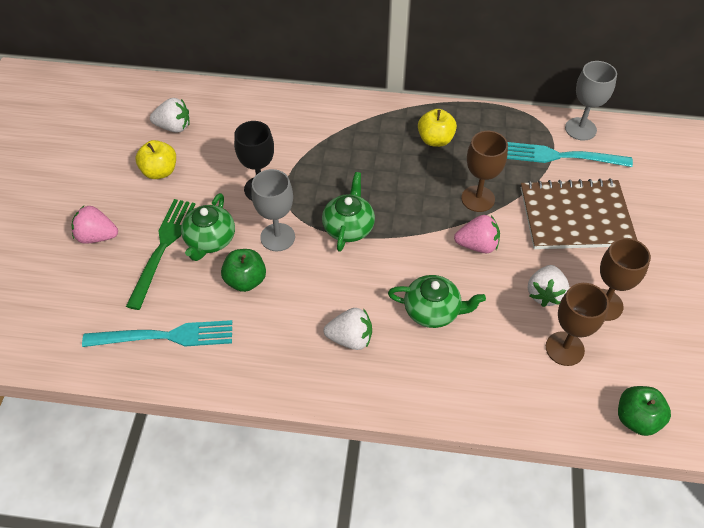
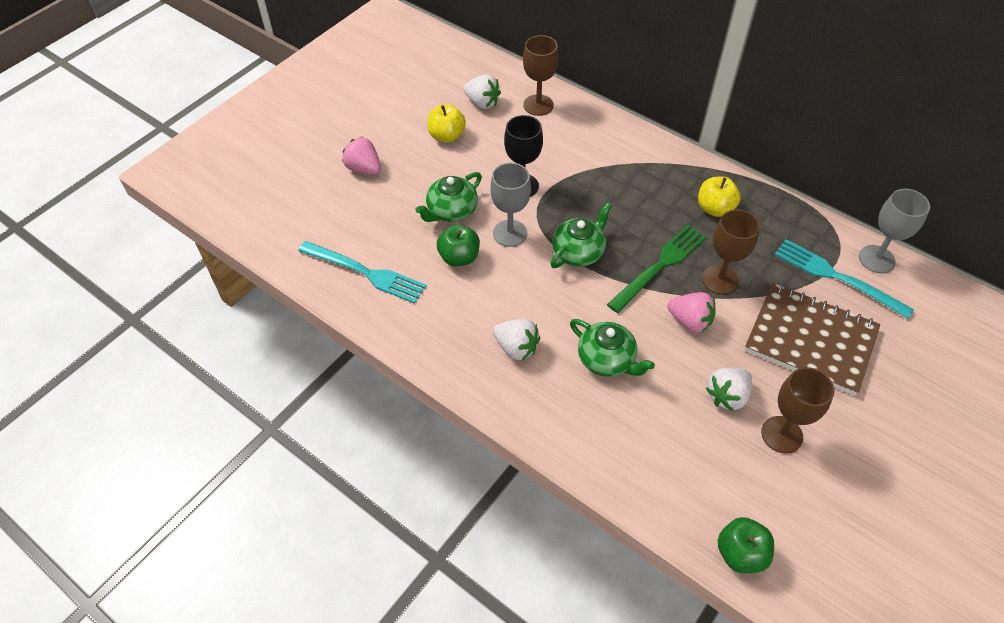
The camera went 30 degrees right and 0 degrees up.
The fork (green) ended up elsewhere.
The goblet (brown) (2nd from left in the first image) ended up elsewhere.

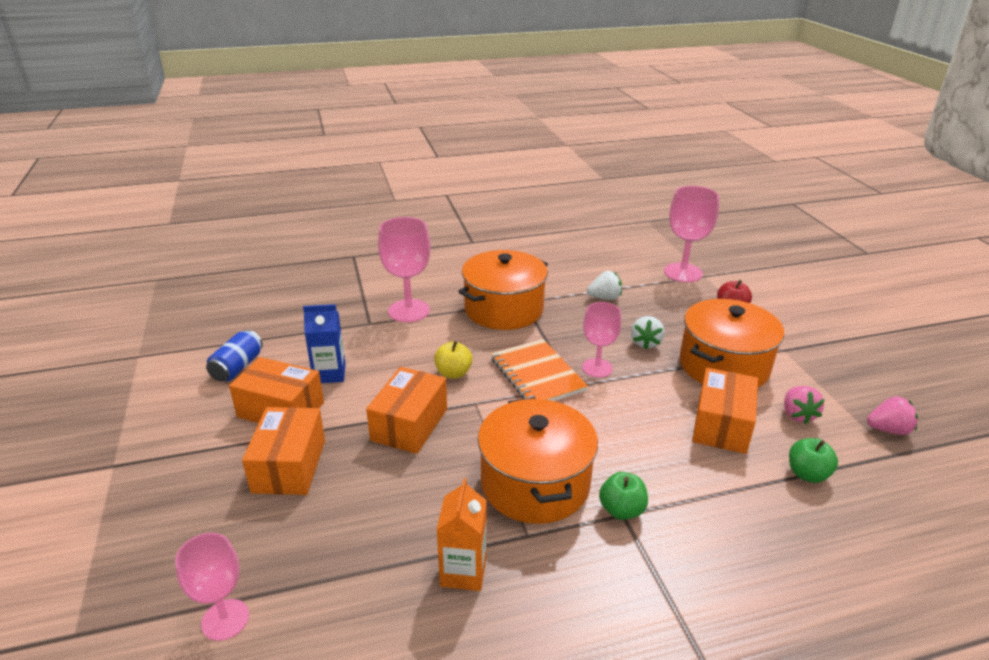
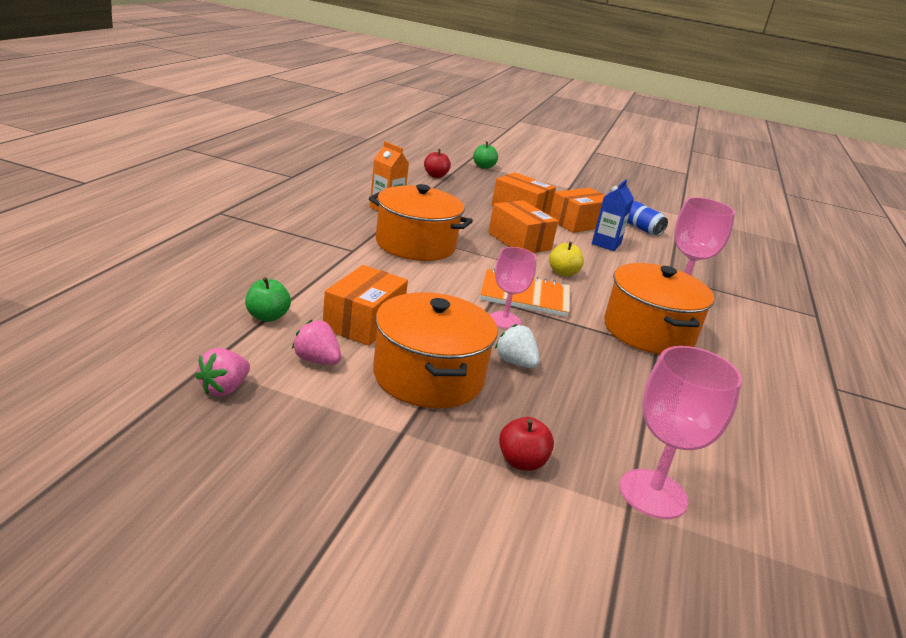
The camera went 120 degrees right and 5 degrees down.
The second view lost the strawberry (white) (1st from left).
The apple (green) (1st from left in the first image) ended up elsewhere.
Where the goblet (pink) (1st from left) stood, the apple (red) (1st from left) came to stand.
The box (orange) (4th from left in the first image) ended up facing another way, 60 degrees clockwise from before.

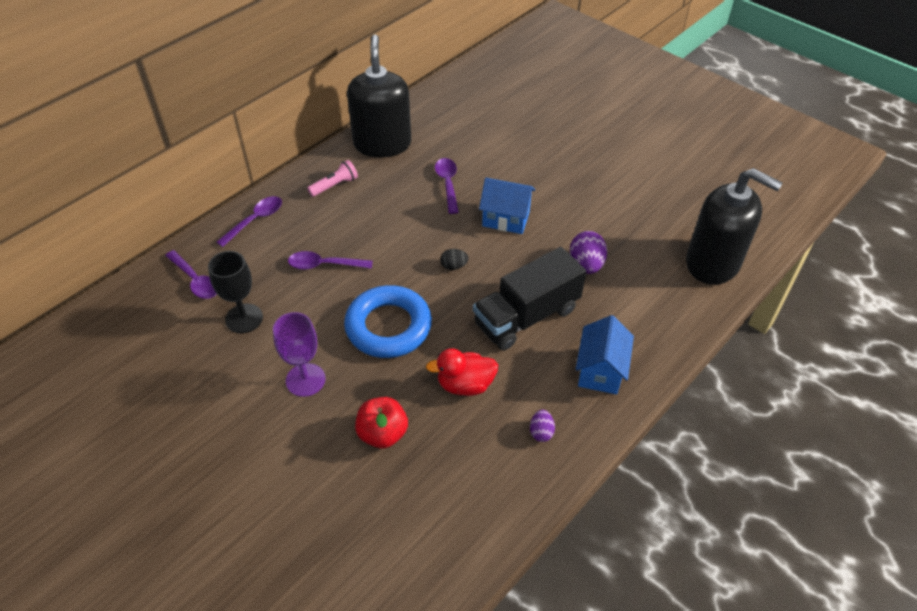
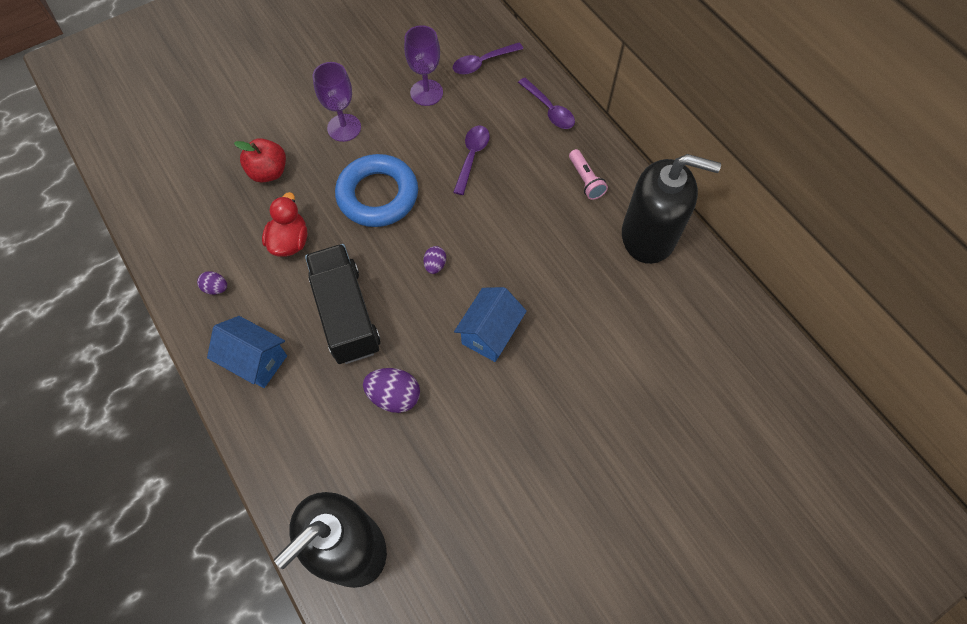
The camera went 105 degrees right and 15 degrees up.
The second view lost the spoon (purple) (4th from left).
What was the goblet (black) turned into the goblet (purple) (2nd from left).
What was the egg (black) turned into the egg (purple) (3rd from left).

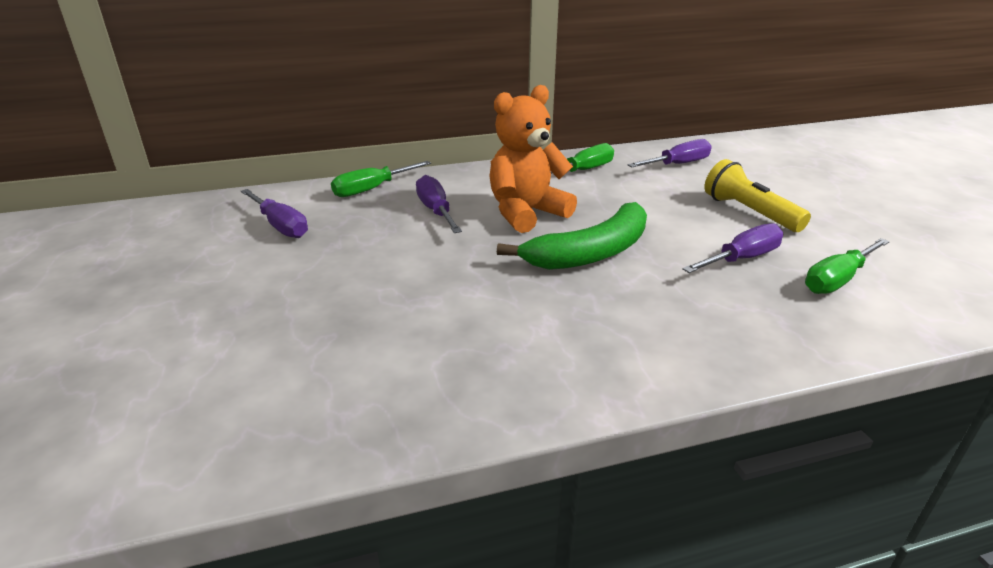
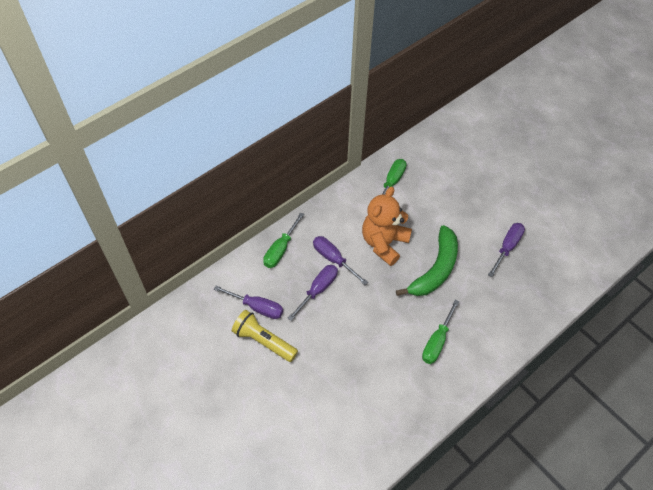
The camera went 25 degrees left and 25 degrees up.
The screwdriver (purple) (3rd from left in the first image) ended up elsewhere.
The flashlight (yellow) ended up elsewhere.
The screwdriver (green) (3rd from left) ended up elsewhere.

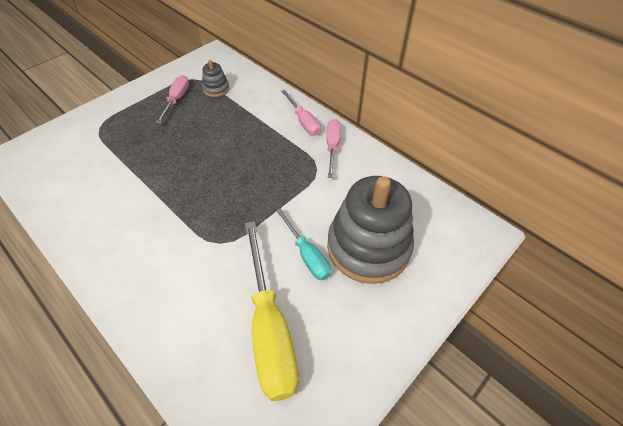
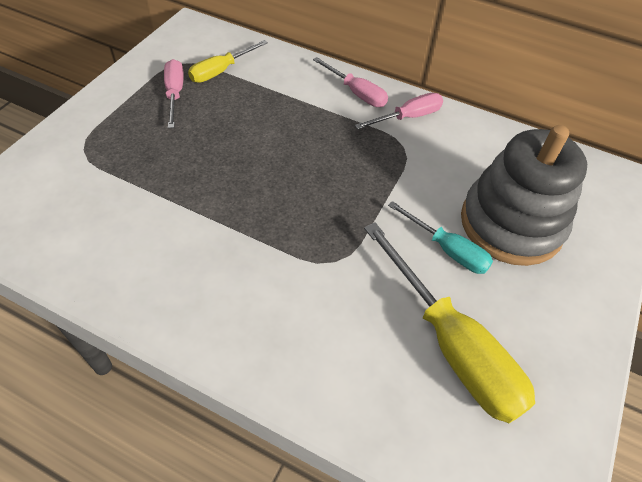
The camera went 20 degrees left and 0 degrees up.
Where the stacking toy (grey) (1st from left) stood, the screwdriver (yellow) (1st from left) came to stand.
The screwdriver (pink) (3rd from left) ended up facing another way, 75 degrees clockwise from before.

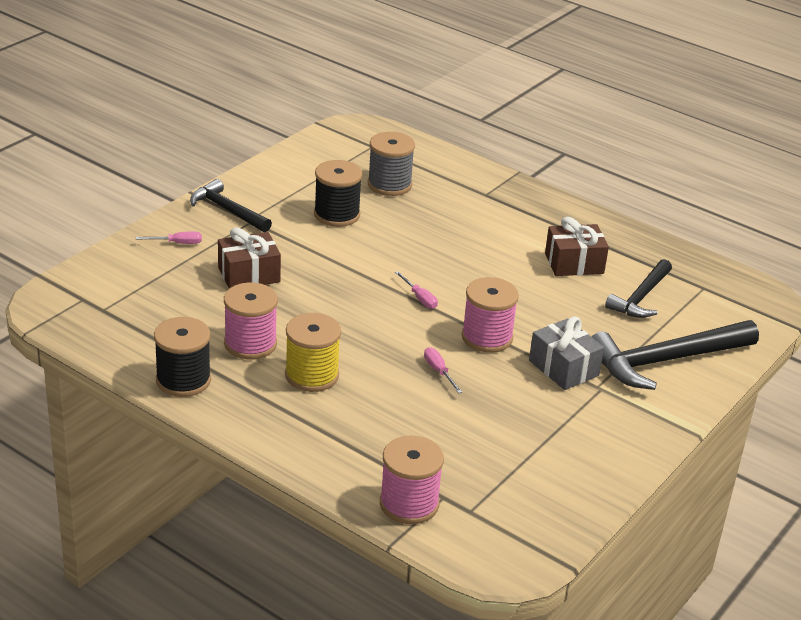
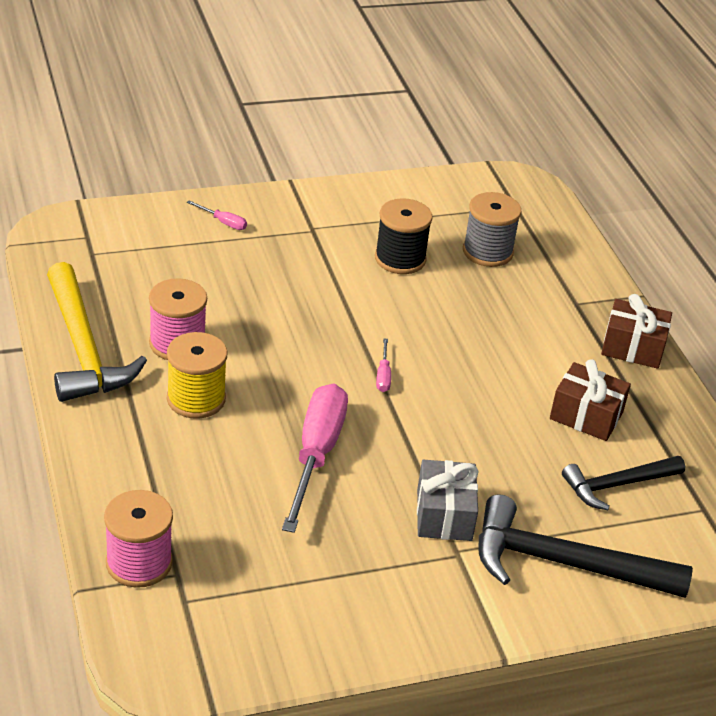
The camera went 35 degrees right and 5 degrees up.
The second view lost the hammer (black) (1st from left).
The second view lost the spool (pink) (3rd from left).
The gift (brown) (1st from left in the first image) ended up elsewhere.
Where the spool (black) (1st from left) stood, the hammer (yellow) came to stand.
The size of the screwdriver (pink) (3rd from left in the first image) changed by a factor of 2.45.

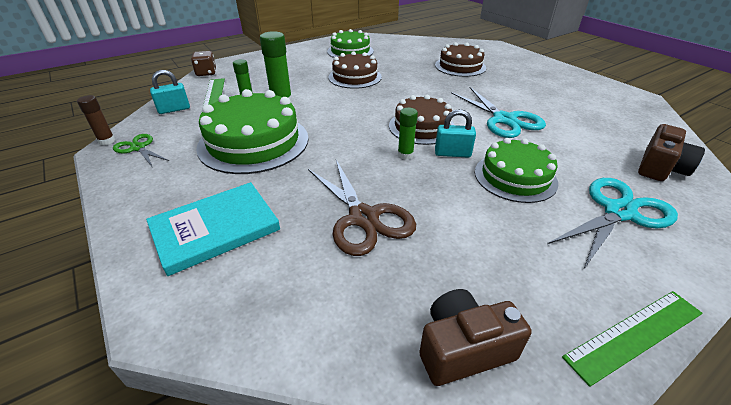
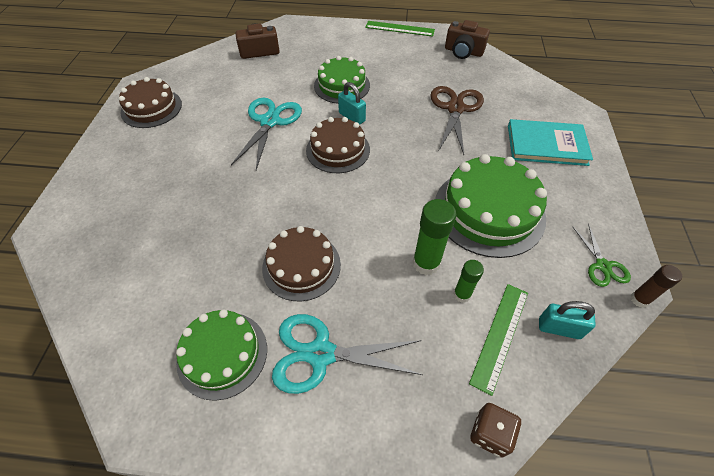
The camera went 140 degrees left and 15 degrees up.
The second view lost the glue stick (green) (3rd from left).
The cake (brown) (3rd from left in the first image) ended up elsewhere.
The scissors (turquoise) (2nd from left) ended up elsewhere.

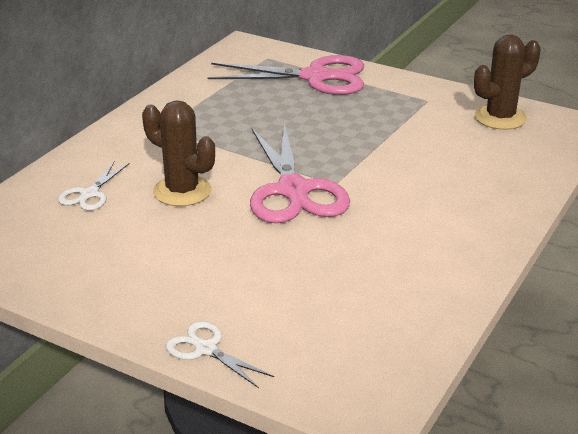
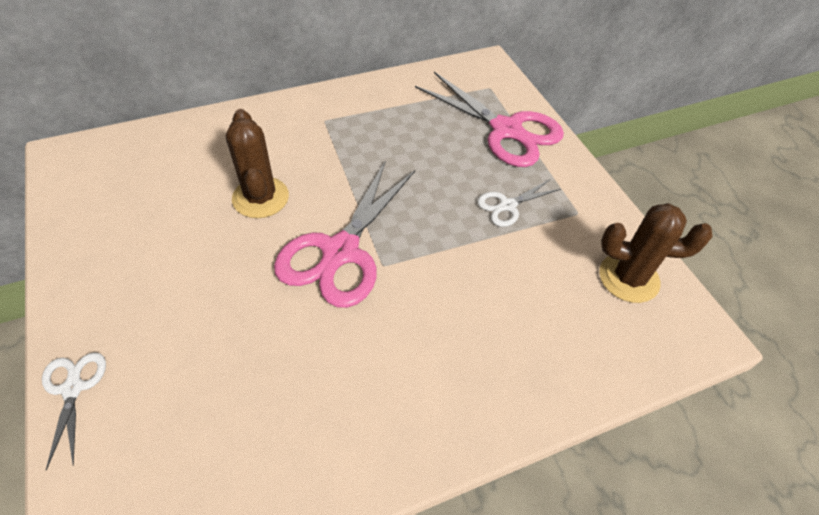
The camera went 35 degrees right and 20 degrees up.
The scissors (white) (1st from left in the first image) ended up elsewhere.

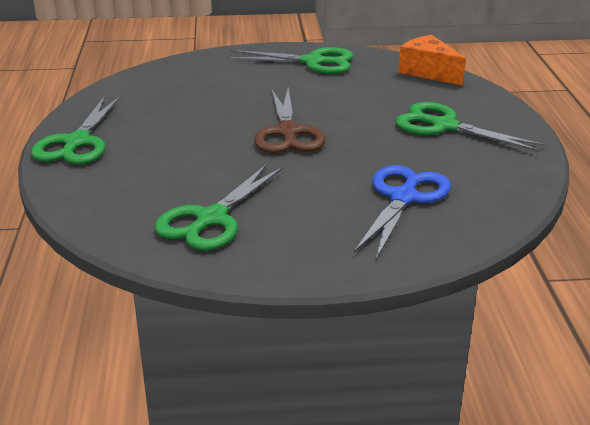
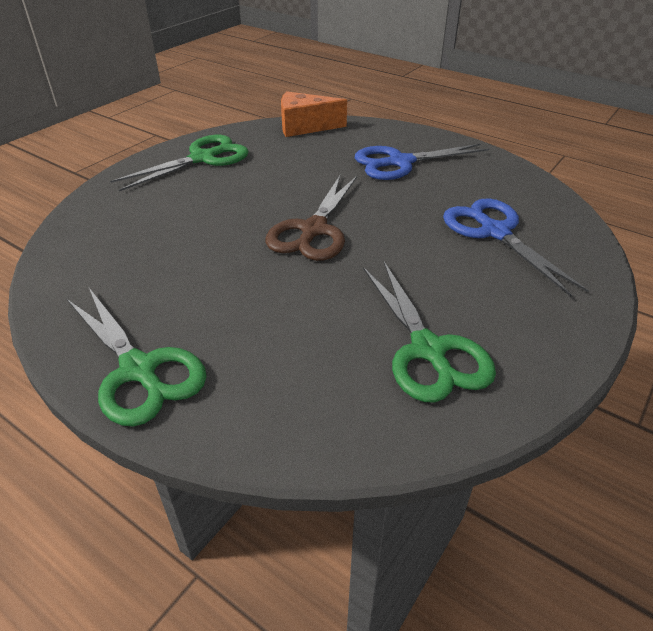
The camera went 50 degrees left and 10 degrees up.
What was the scissors (green) (4th from left) turned into the scissors (blue) (1st from left).
The scissors (brown) ended up facing another way, 75 degrees clockwise from before.

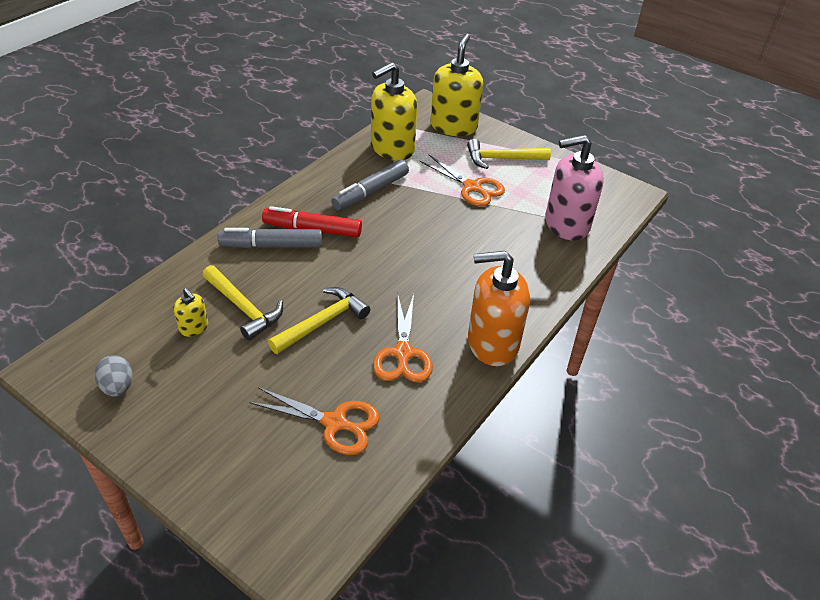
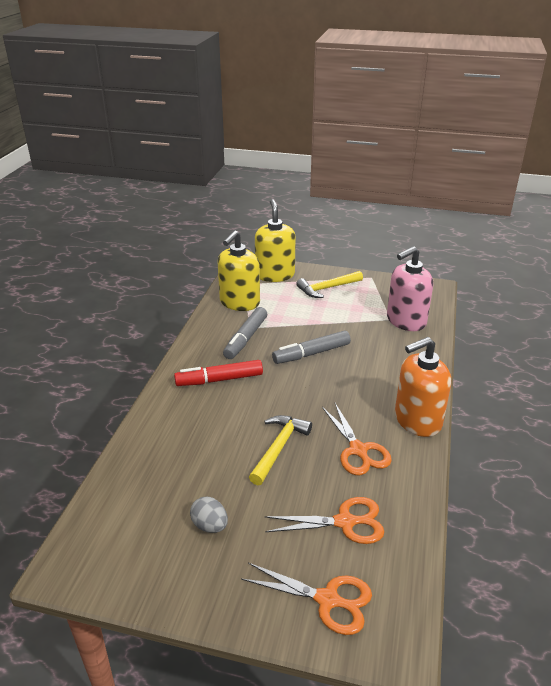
The camera went 20 degrees left and 10 degrees down.
The second view lost the soap dispenser (yellow) (1st from left).
The second view lost the hammer (yellow) (1st from left).
The egg (grey) ended up elsewhere.
The marker (grey) (1st from left in the first image) ended up elsewhere.
The scissors (orange) (3rd from left in the first image) ended up elsewhere.

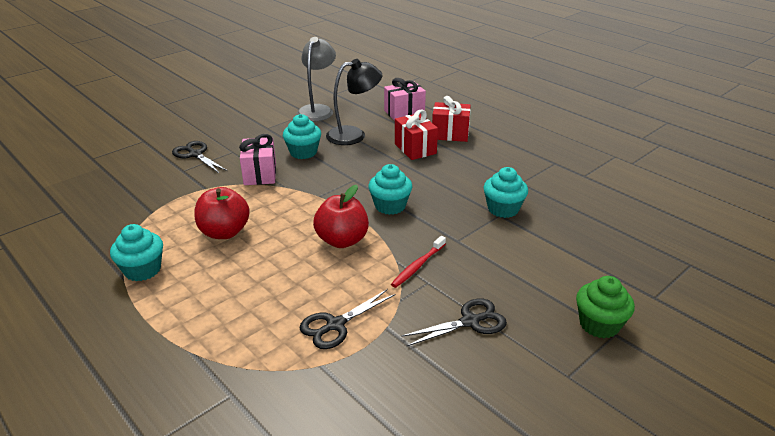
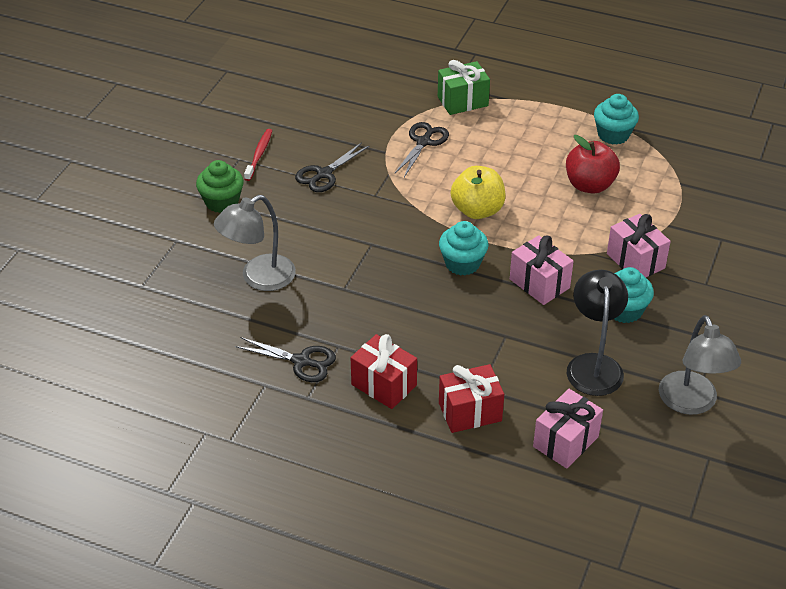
The camera went 155 degrees right and 10 degrees up.
The second view lost the cupcake (turquoise) (4th from left).
The second view gained the lamp (grey) (1st from left).
The second view gained the gift (green).
The second view gained the gift (pink) (1st from left).
The scissors (black) (1st from left) ended up elsewhere.
The toothbrush (red) ended up elsewhere.
The gift (red) (1st from left) ended up elsewhere.
What was the apple (red) (2nd from left) turned into the apple (yellow).
The lamp (black) ended up facing another way, 135 degrees clockwise from before.

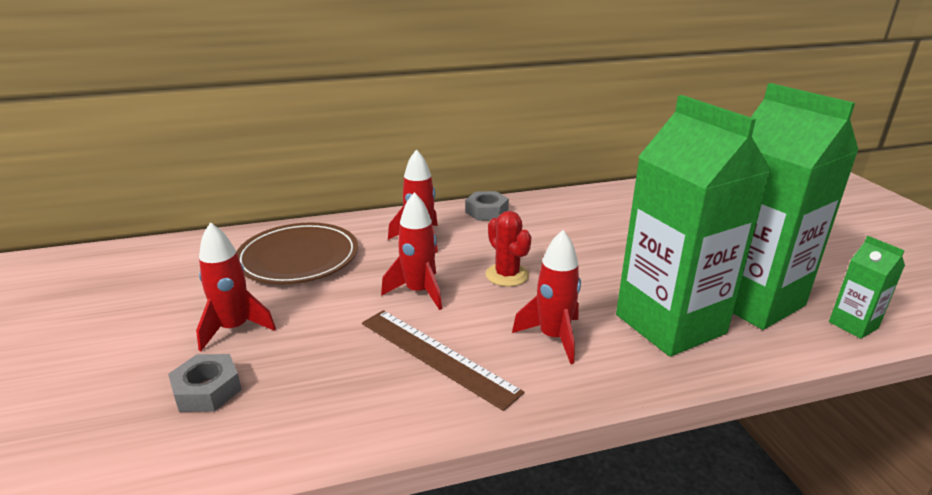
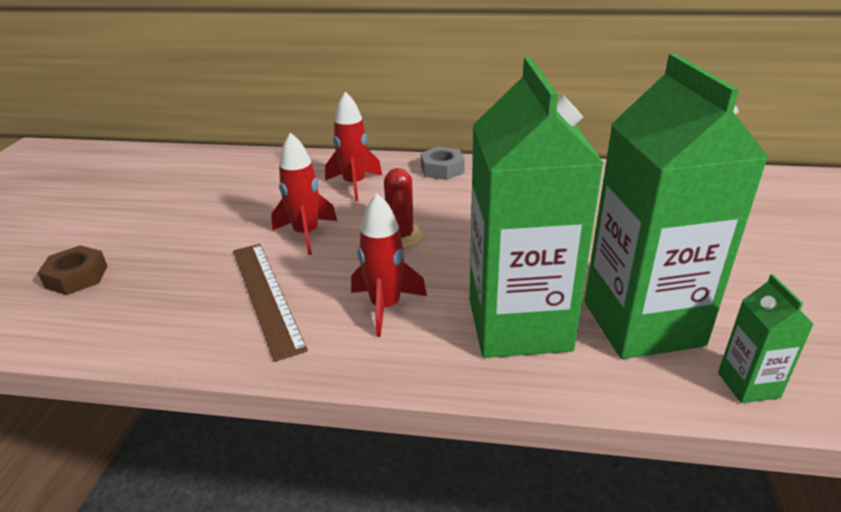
The camera went 25 degrees right and 5 degrees up.
The second view lost the rocket (red) (1st from left).
The second view lost the plate (brown).
What was the nut (grey) (1st from left) turned into the nut (brown).

